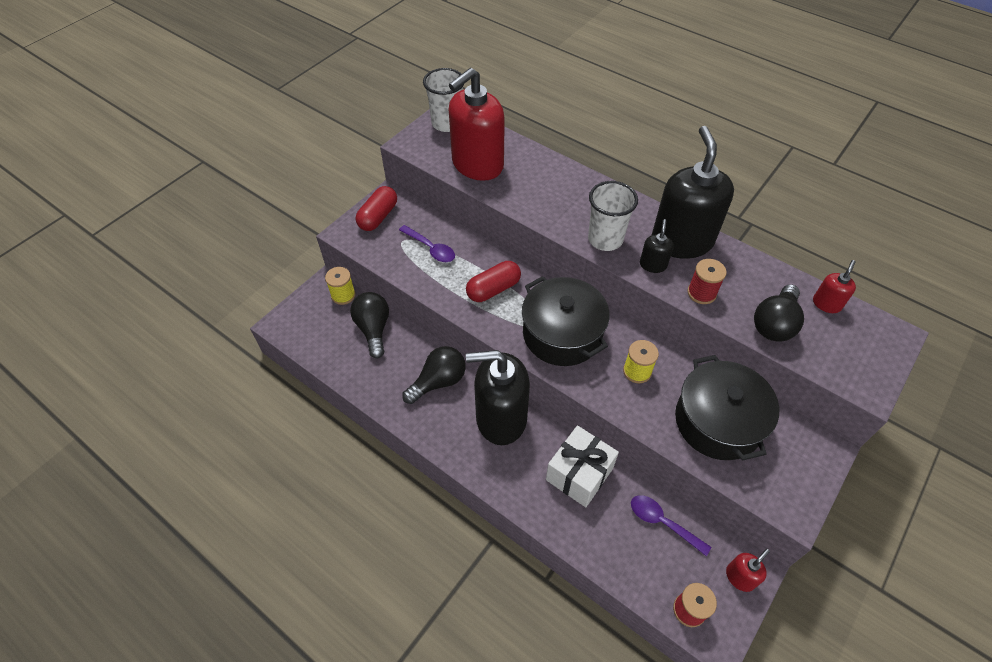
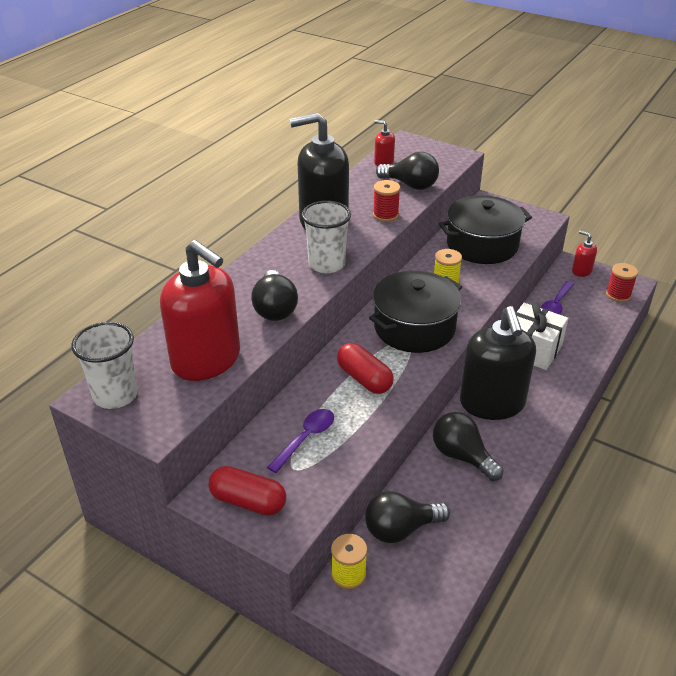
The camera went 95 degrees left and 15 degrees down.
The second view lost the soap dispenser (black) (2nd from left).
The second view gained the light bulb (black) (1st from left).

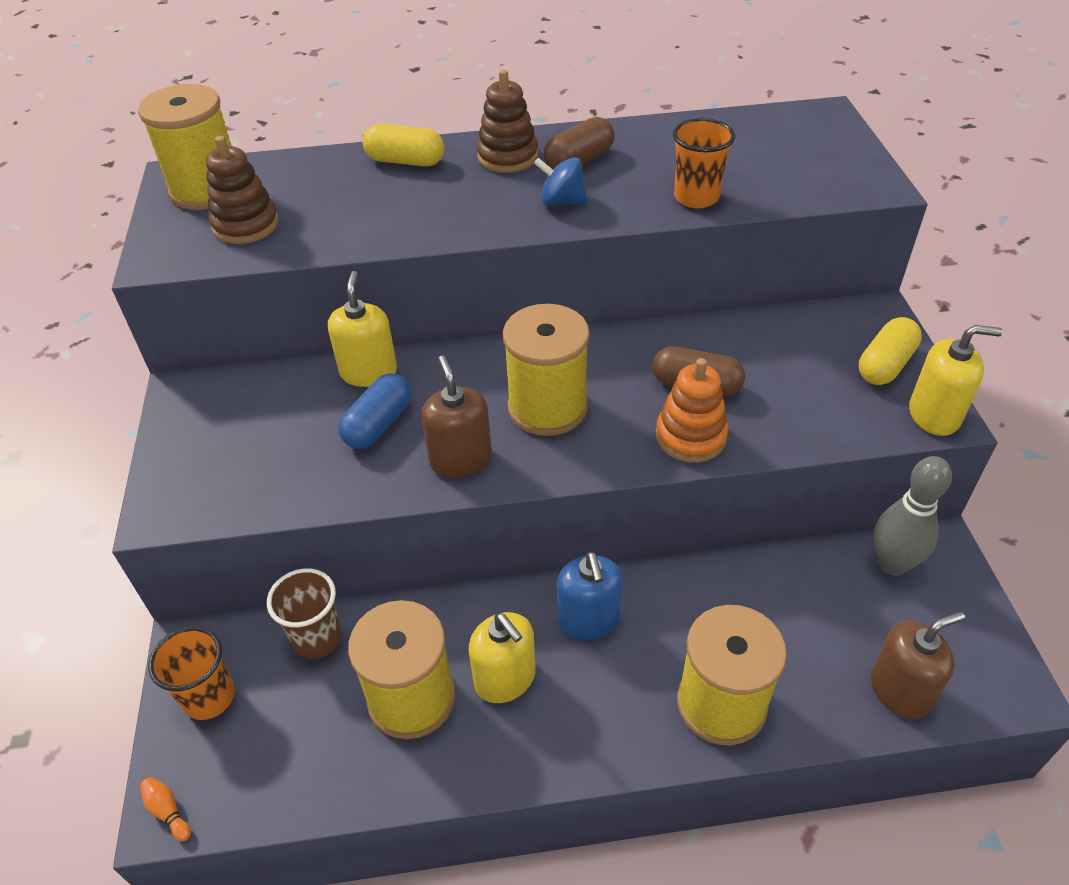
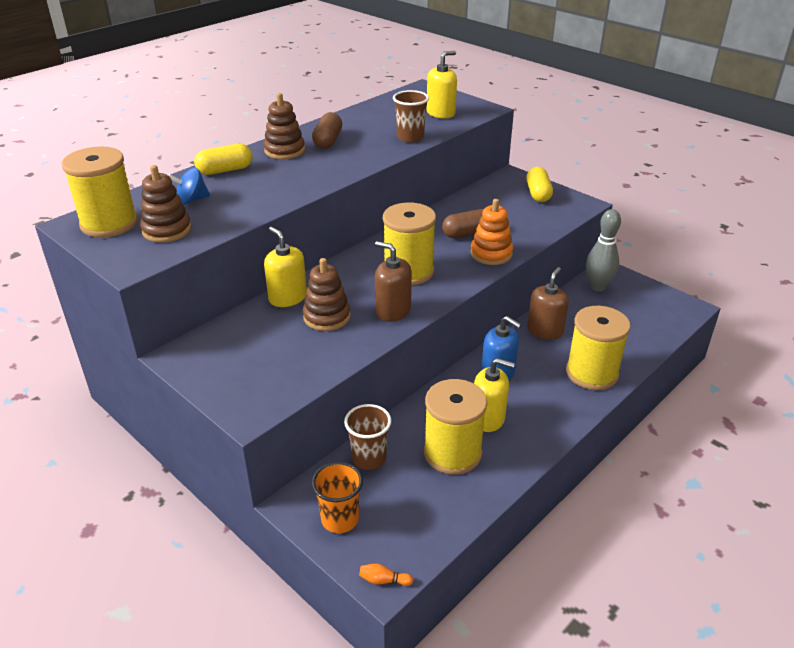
The camera went 40 degrees left and 10 degrees down.
The spinning top (blue) ended up elsewhere.
The soap dispenser (brown) (2nd from left) ended up elsewhere.
The soap dispenser (yellow) (3rd from left in the first image) ended up elsewhere.
Where the capsule (blue) stood, the stacking toy (brown) (3rd from left) came to stand.
What was the cup (orange) (2nd from left) turned into the cup (brown) (2nd from left).

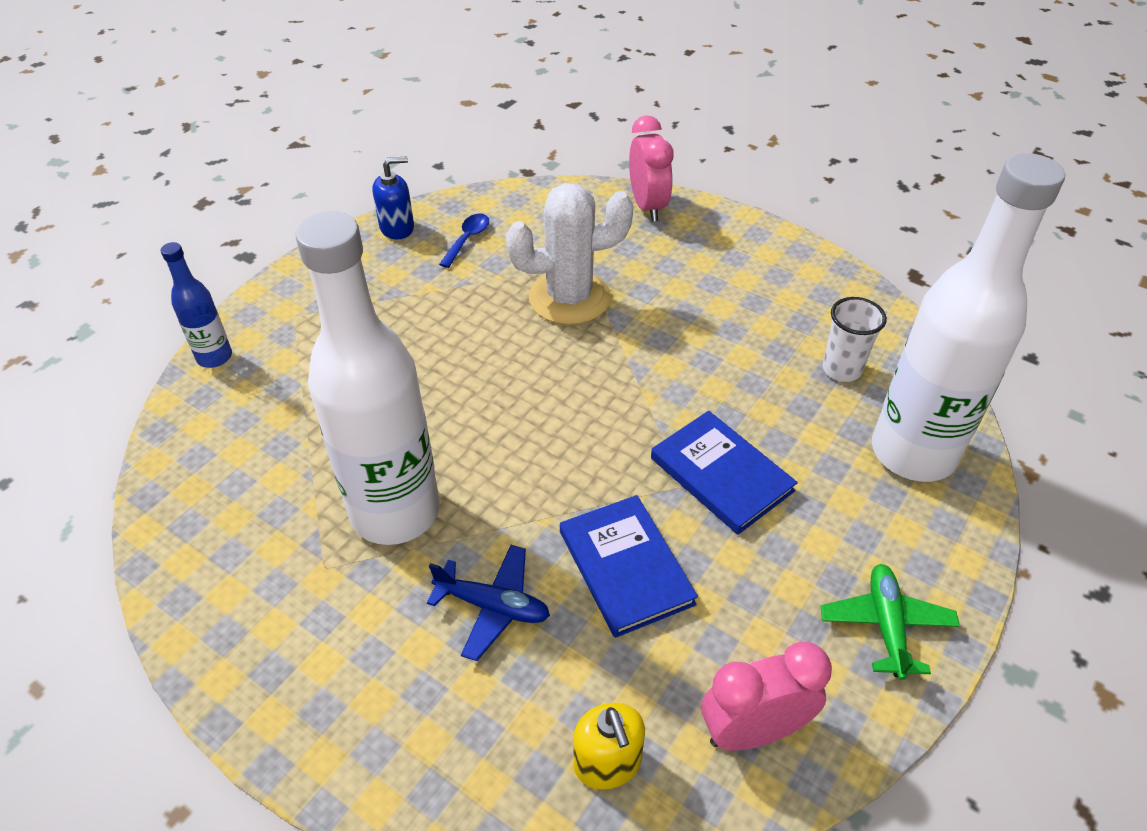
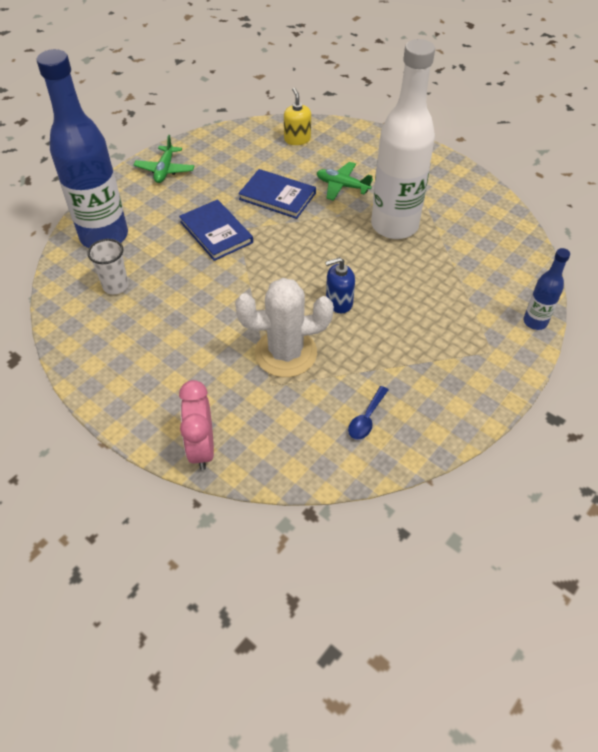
The camera went 175 degrees left and 5 degrees up.
The second view lost the clock (pink) (2nd from left).
The soap dispenser (blue) ended up elsewhere.
What was the plane (blue) turned into the plane (green) (2nd from left).
What was the bottle (white) (2nd from left) turned into the bottle (blue) (1st from left).
The book (blue) (1st from left in the first image) ended up facing another way, 45 degrees counterclockwise from before.

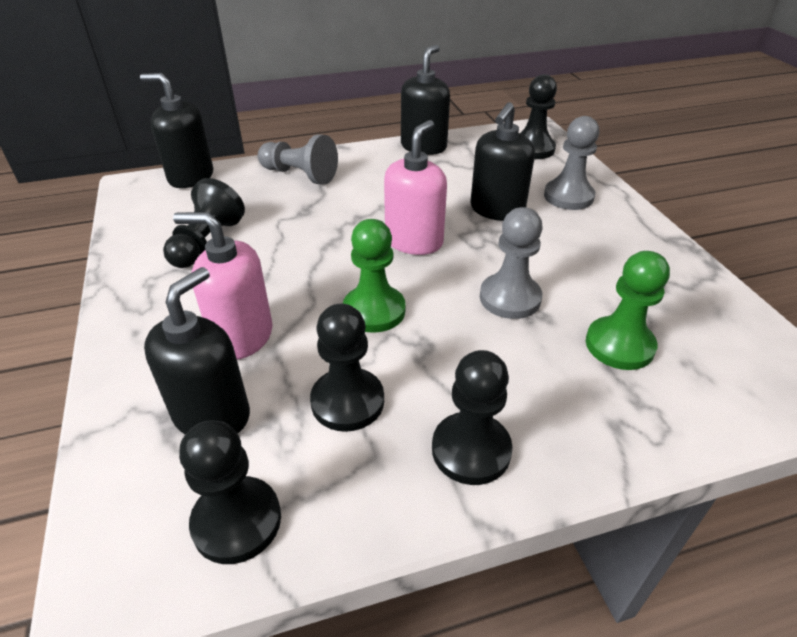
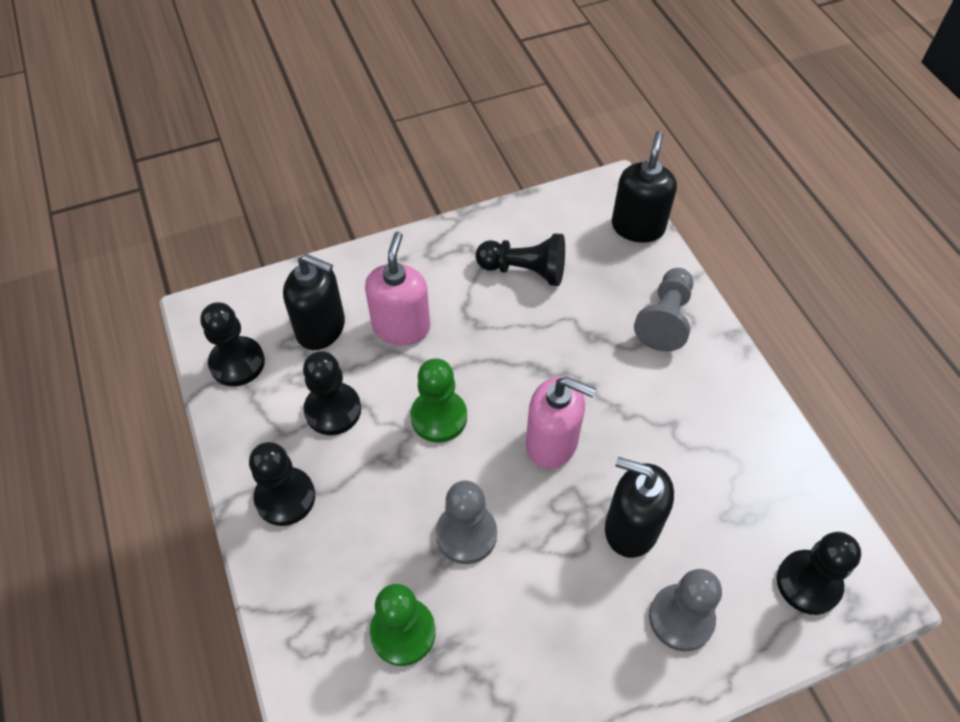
The camera went 85 degrees right and 15 degrees up.
The second view lost the soap dispenser (black) (3rd from left).

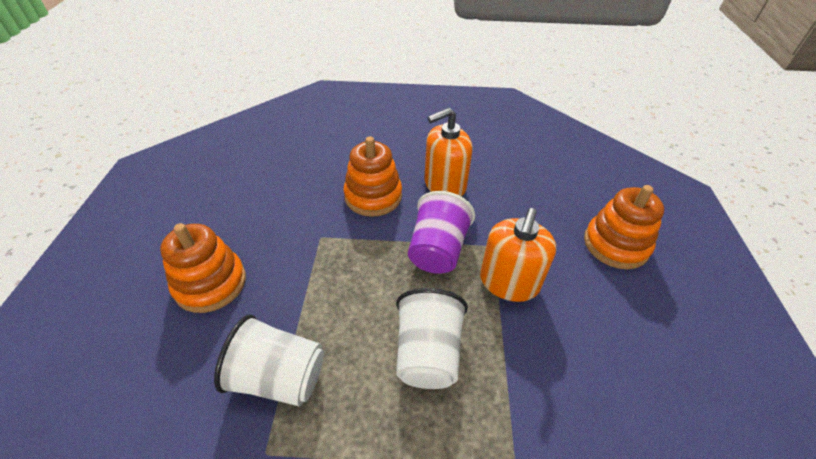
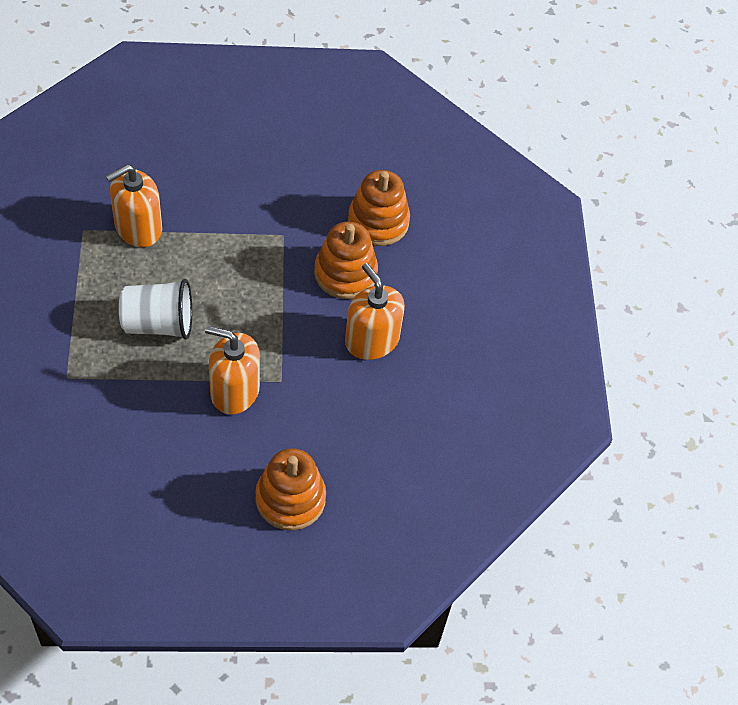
The camera went 80 degrees right and 10 degrees up.
The second view lost the cup (purple).
The stacking toy (orange) (1st from left in the first image) ended up elsewhere.
Where the cup (white) (1st from left) stood, the soap dispenser (orange) (1st from left) came to stand.

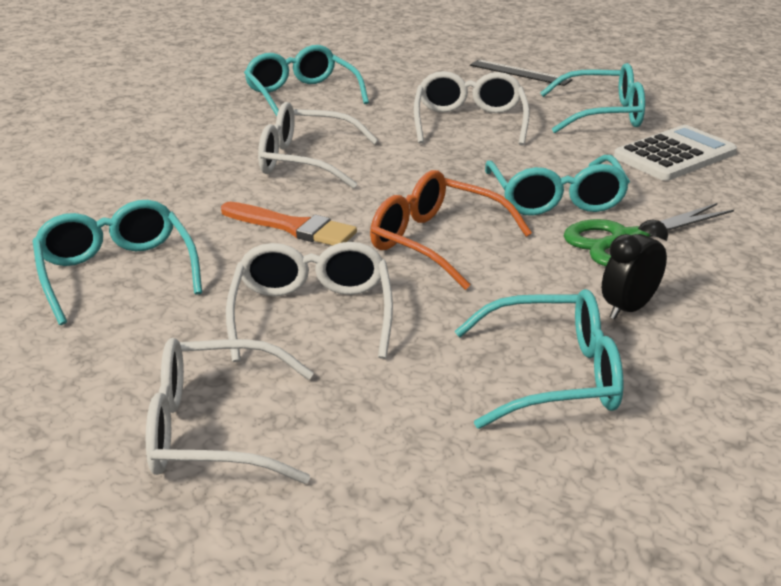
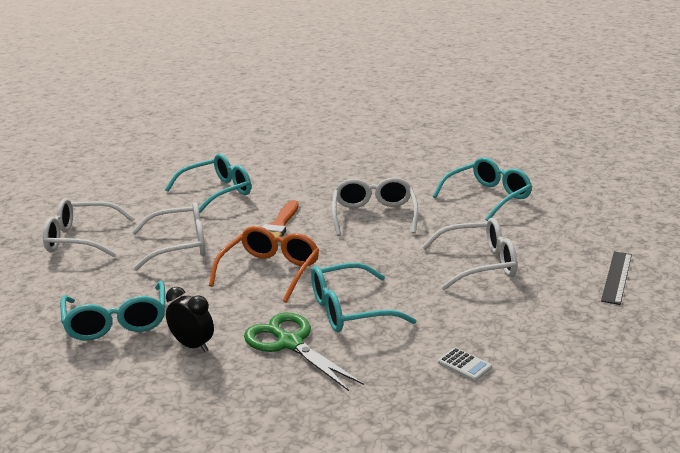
The camera went 80 degrees right and 5 degrees down.
The second view lost the glasses (turquoise) (5th from left).
The glasses (white) (1st from left) ended up facing another way, 75 degrees counterclockwise from before.
The size of the calculator (white) changed by a factor of 0.46.

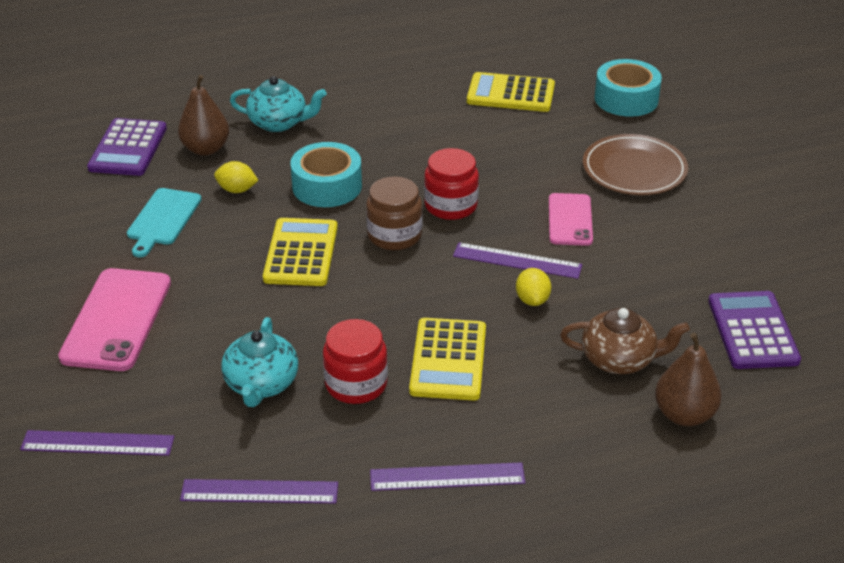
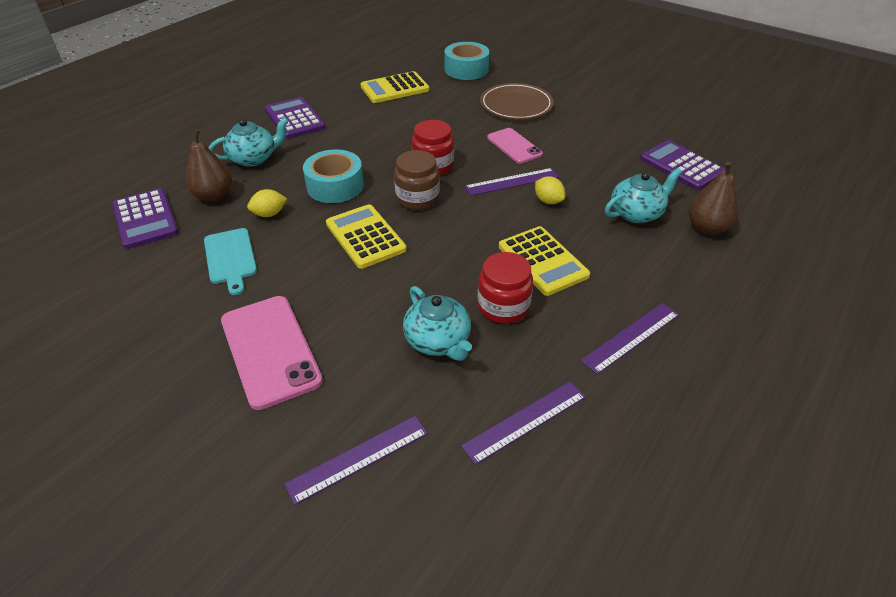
The camera went 35 degrees left and 5 degrees up.
The second view gained the calculator (purple) (2nd from left).
What was the teapot (brown) turned into the teapot (turquoise) (3rd from left).

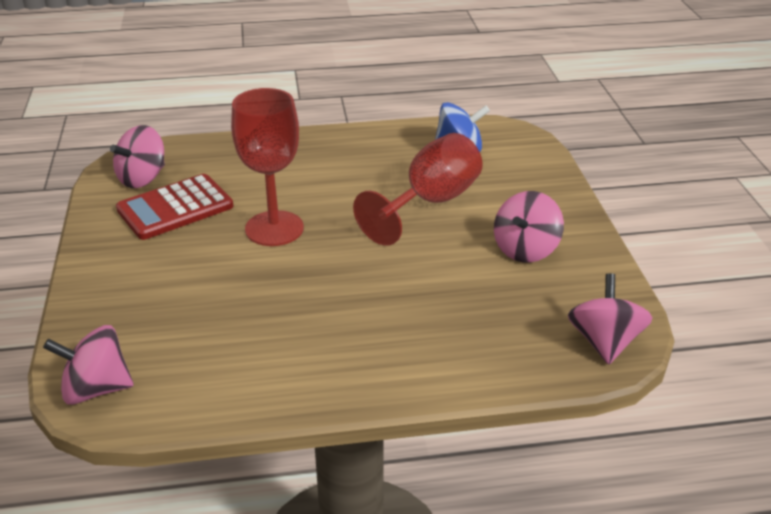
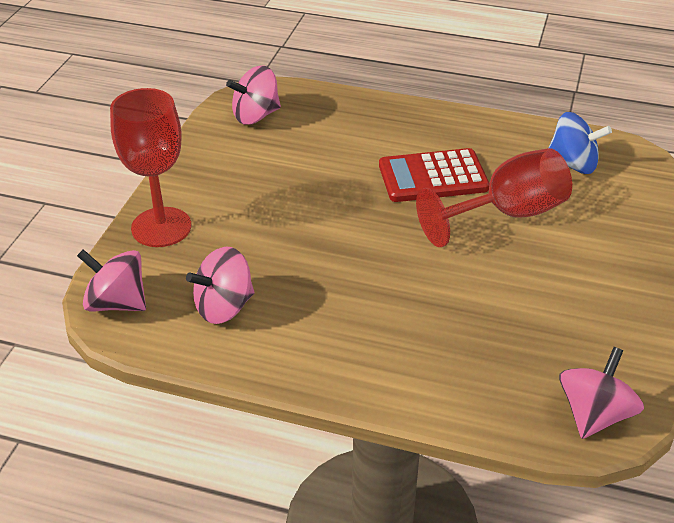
The camera went 25 degrees right and 5 degrees up.
The calculator (red) ended up elsewhere.
The goblet (red) (1st from left) ended up elsewhere.
The spinning top (pink) (3rd from left in the first image) ended up elsewhere.

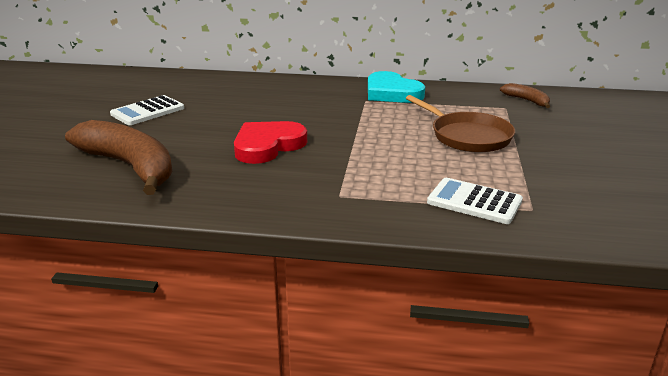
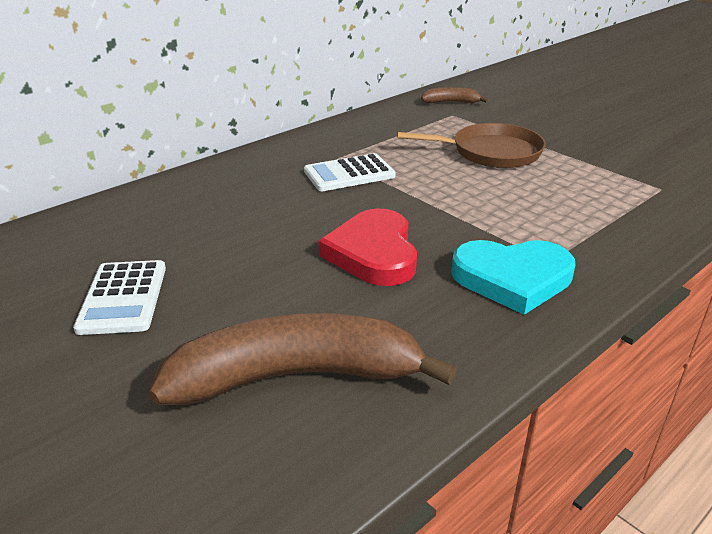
The camera went 50 degrees left and 5 degrees up.
The heart (turquoise) ended up elsewhere.
The calculator (white) (2nd from left) ended up elsewhere.

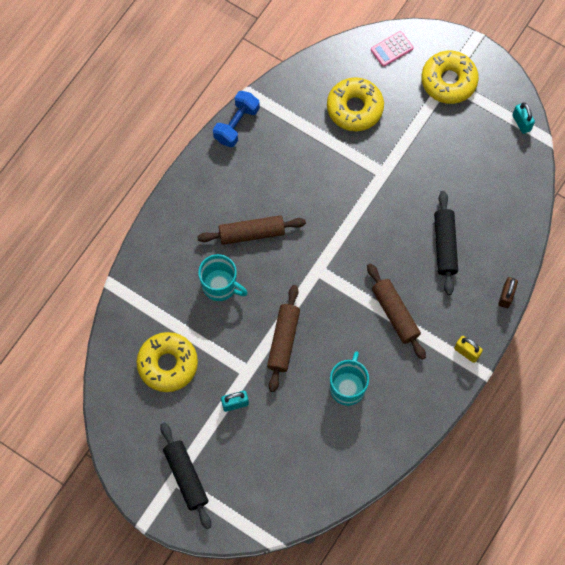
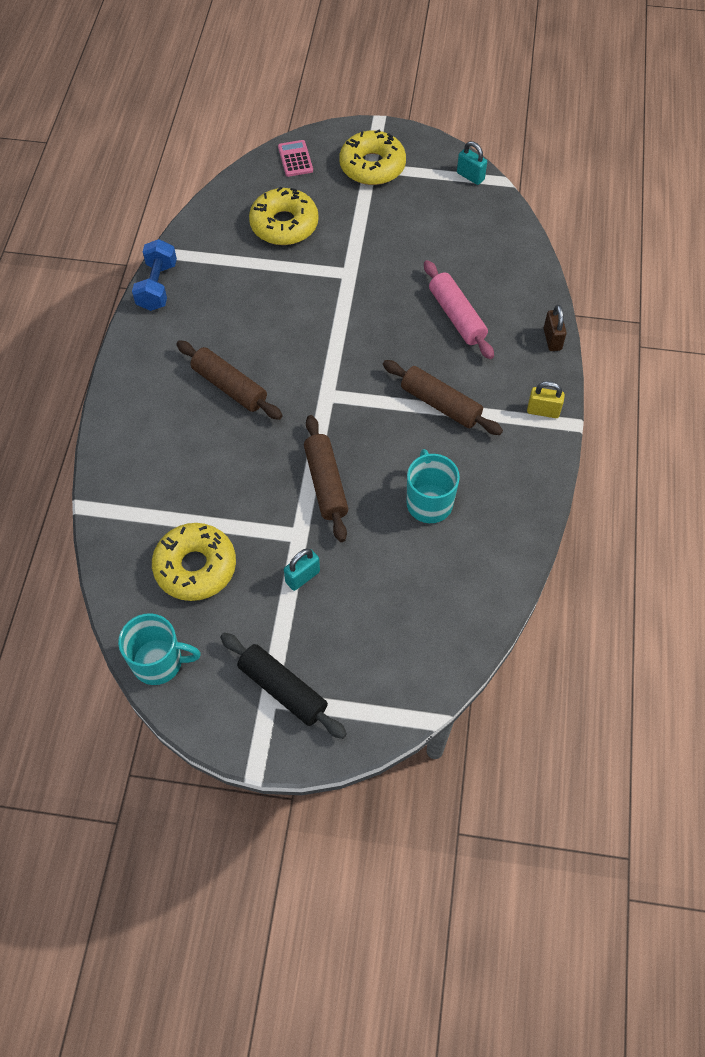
The camera went 25 degrees left and 10 degrees down.
The mug (turquoise) (1st from left) ended up elsewhere.
What was the rolling pin (black) (2nd from left) turned into the rolling pin (pink).
The rolling pin (brown) (1st from left) ended up facing another way, 75 degrees clockwise from before.
The calculator (pink) ended up facing another way, 135 degrees clockwise from before.

